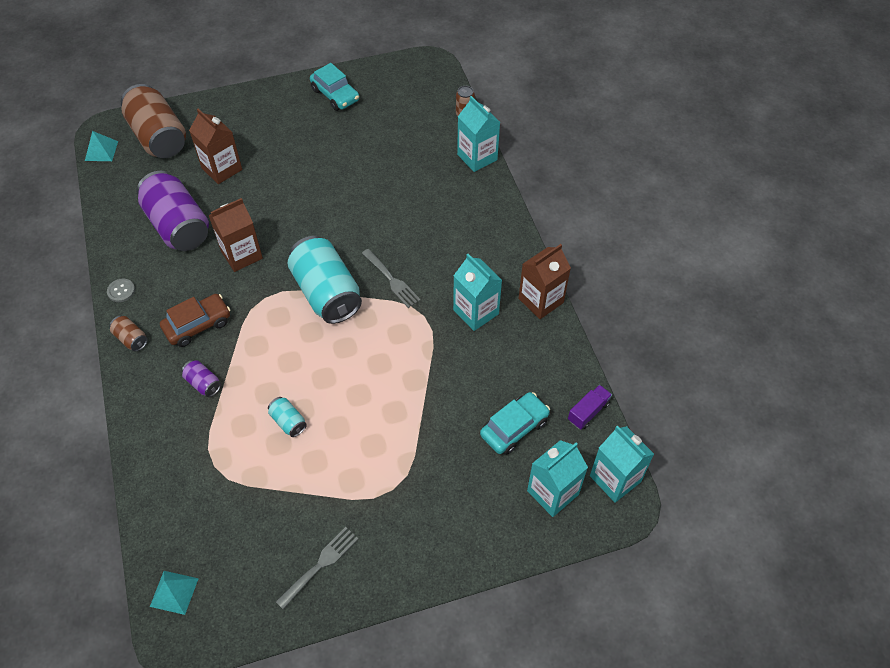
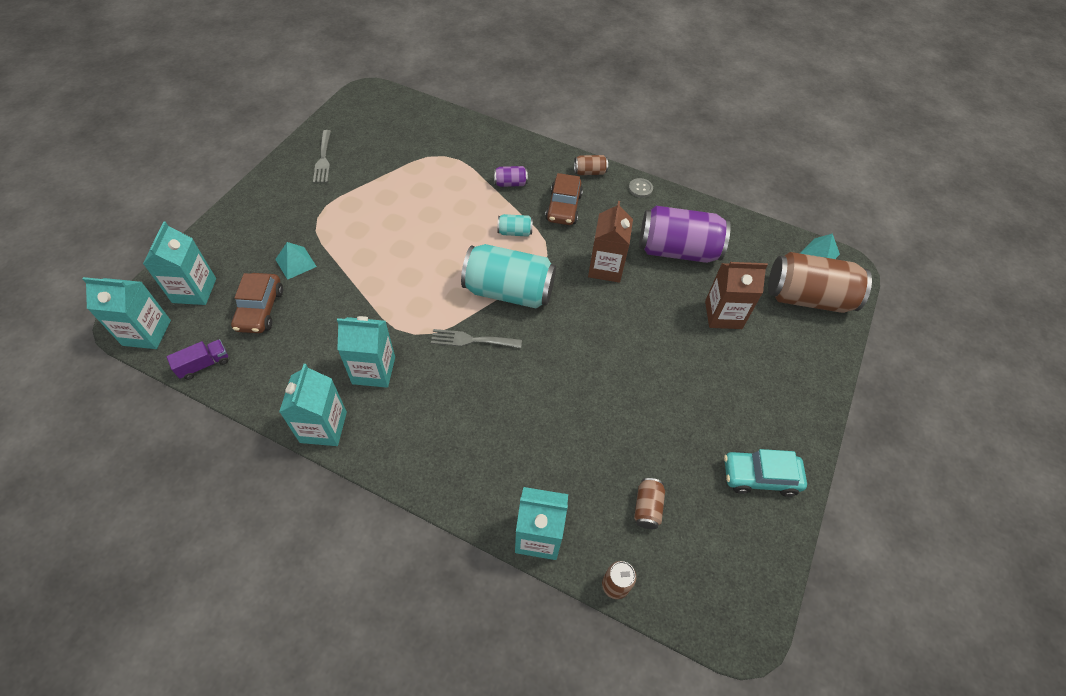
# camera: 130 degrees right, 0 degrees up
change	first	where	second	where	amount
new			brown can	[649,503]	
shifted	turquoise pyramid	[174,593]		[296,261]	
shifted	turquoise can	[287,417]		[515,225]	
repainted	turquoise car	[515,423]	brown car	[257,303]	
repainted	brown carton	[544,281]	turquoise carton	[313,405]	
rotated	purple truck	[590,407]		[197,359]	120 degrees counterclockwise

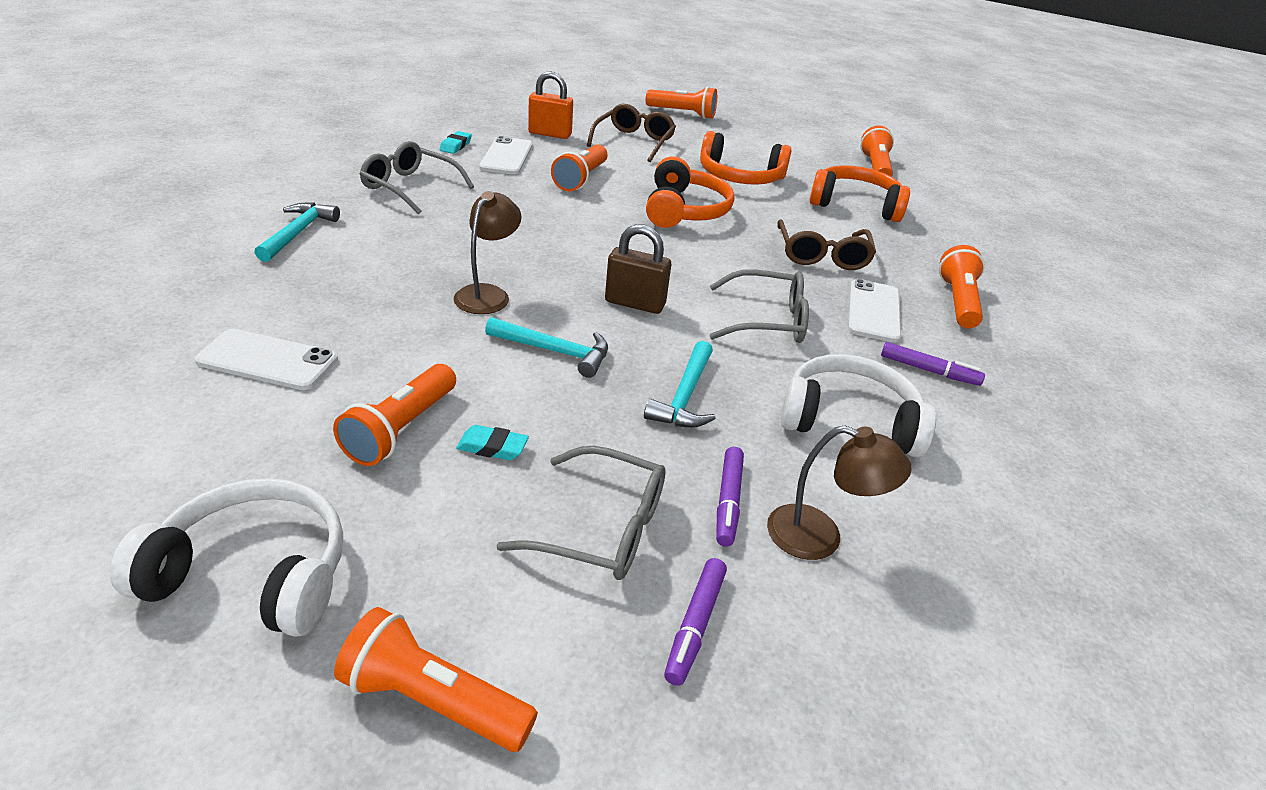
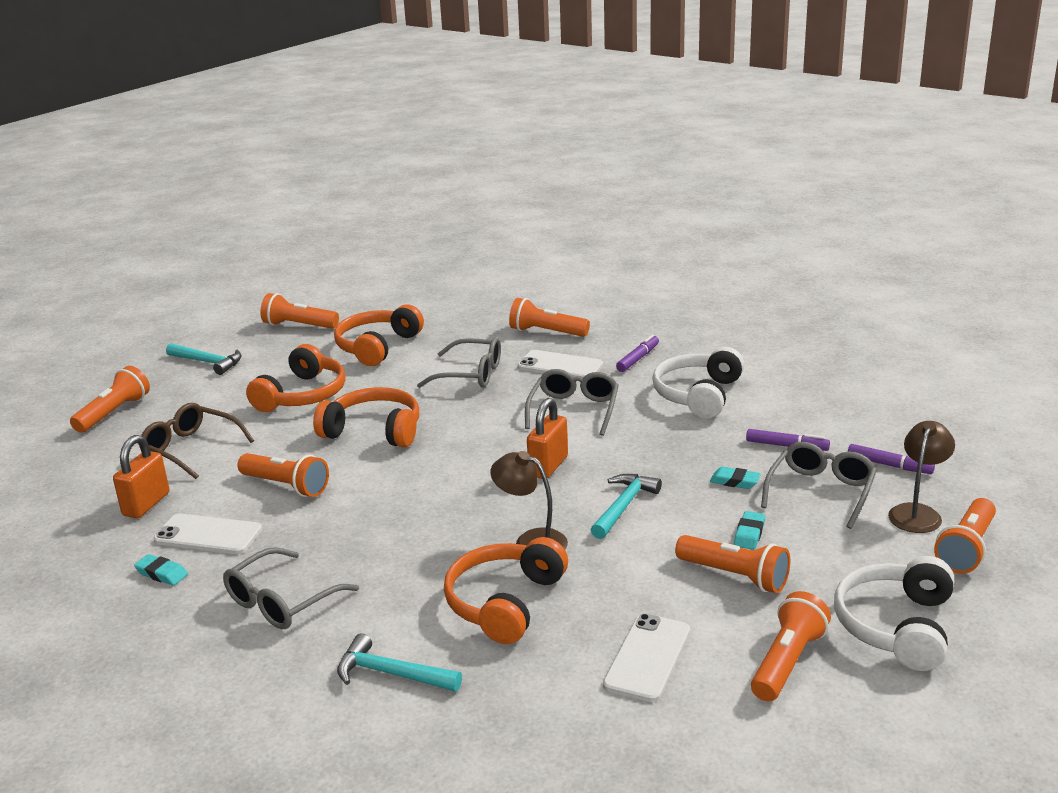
# camera: 75 degrees left, 10 degrees down
change	first	where	second	where	amount
new			orange headphones	[506,590]	
new			turquoise eraser	[735,478]	
new			orange flashlight	[791,646]	
shifted	turquoise hammer	[680,384]		[203,359]	
shifted	brown lamp	[839,492]		[921,477]	
repainted	brown padlock	[638,269]	orange padlock	[547,438]	
repainted	brown glasses	[826,244]	grey glasses	[459,362]	

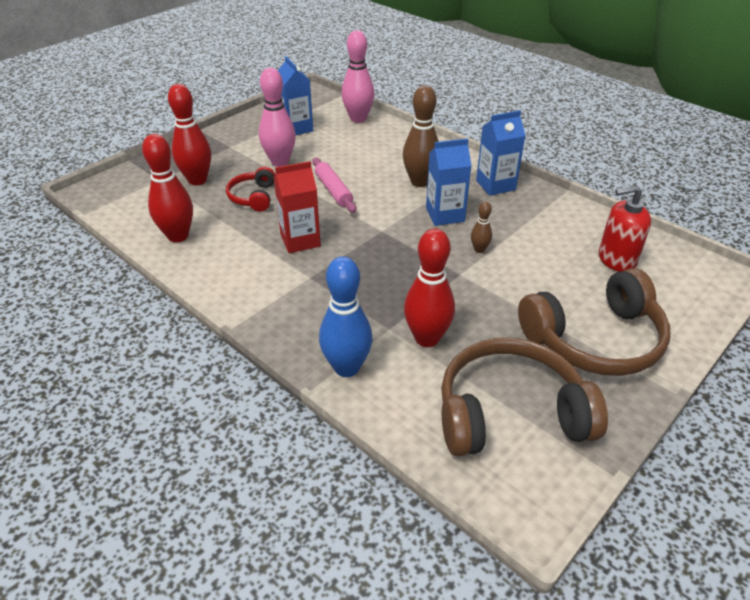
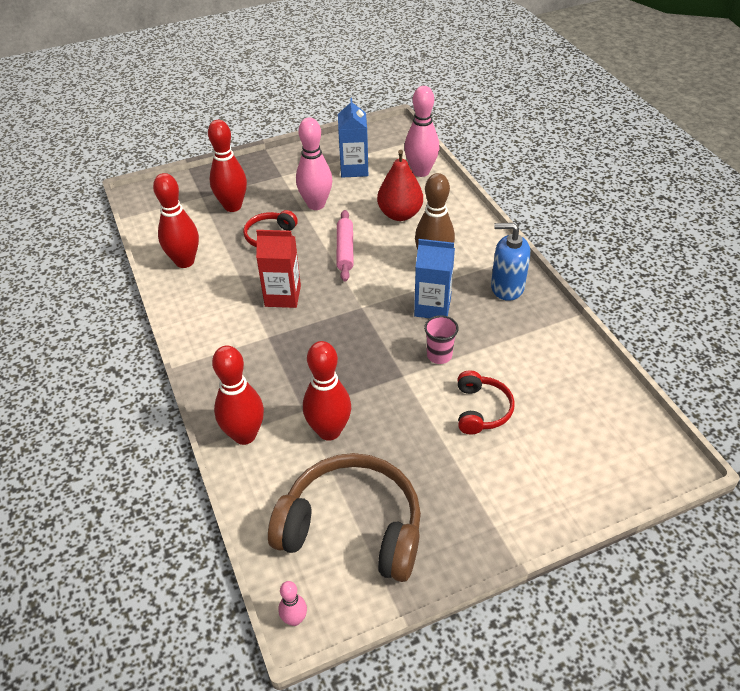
# camera: 25 degrees right, 5 degrees up
change	first	where	second	where	amount
gone	brown headphones	[594,322]			
gone	red soap dispenser	[625,228]			
new			pink bowling pin	[292,603]	
new			red pear	[400,185]	
new			red headphones	[486,402]	
swapped	brown bowling pin	[481,227]	pink cup	[441,339]	
swapped	blue carton	[501,153]	blue soap dispenser	[511,262]	
repainted	blue bowling pin	[345,317]	red bowling pin	[238,395]	

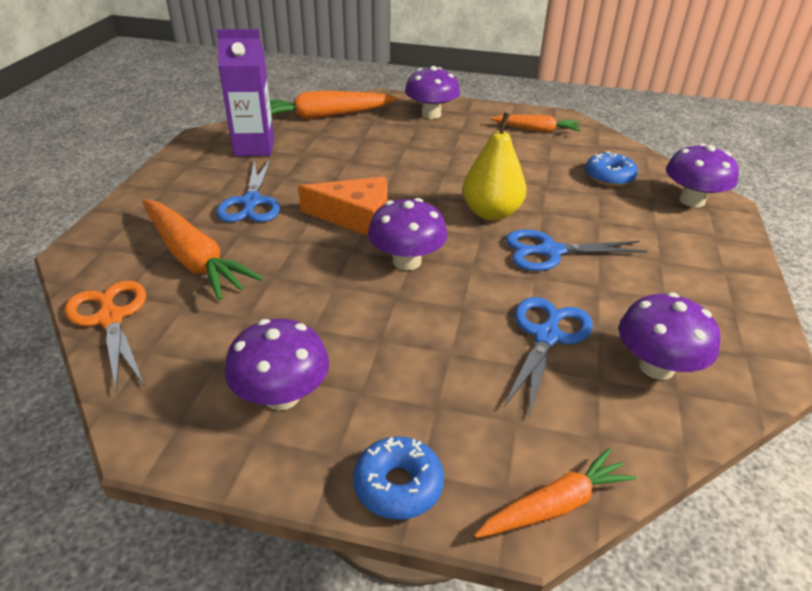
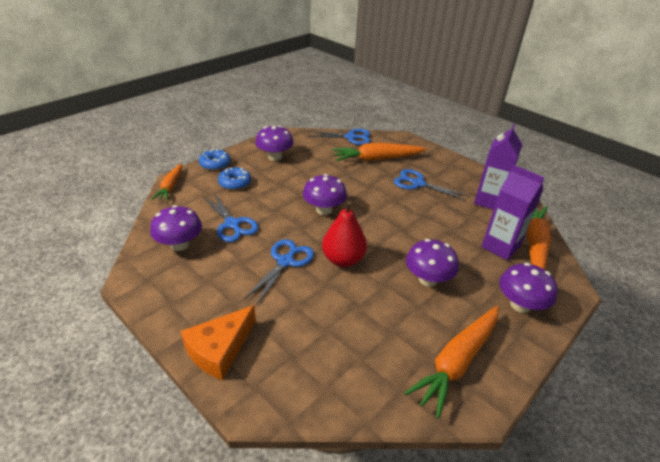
# camera: 120 degrees right, 0 degrees up
change	first	where	second	where	amount
new			purple carton	[513,212]	
shifted	orange cheese	[342,206]		[218,342]	
shifted	blue donut	[611,168]		[234,178]	
shifted	purple mushroom	[702,175]		[432,262]	
repainted	orange scissors	[105,336]	blue scissors	[339,137]	
repainted	yellow pear	[494,166]	red pear	[344,234]	
scaled	orange carrot	[536,124]		[451,362]	x1.64

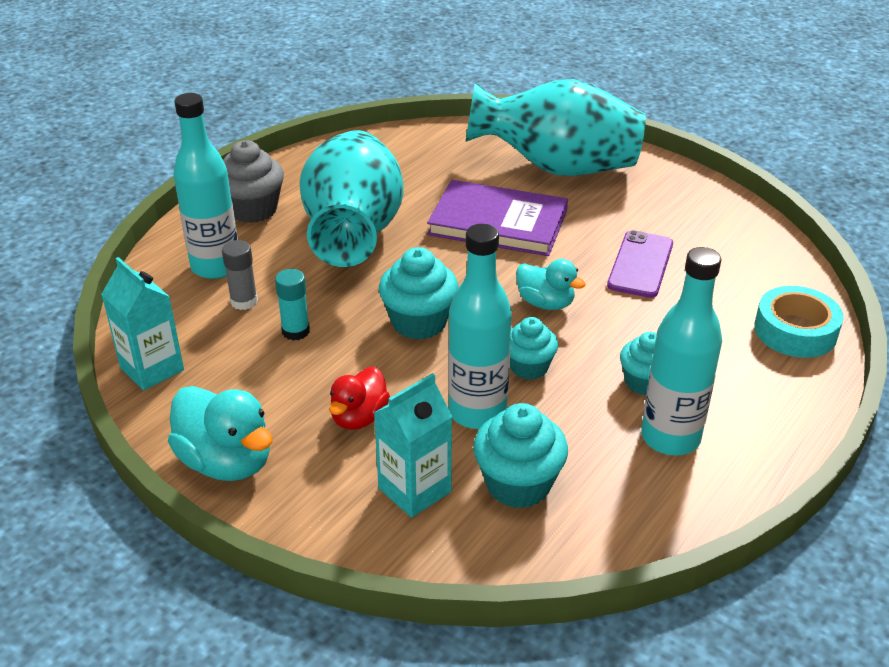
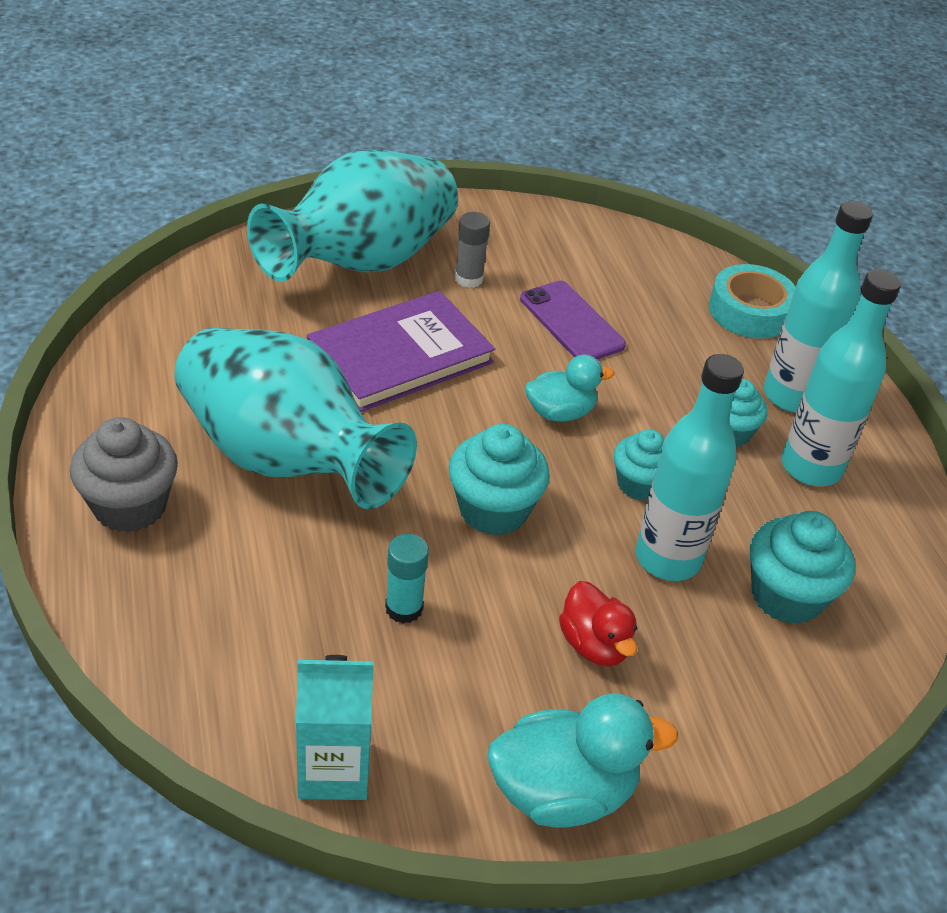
# camera: 55 degrees left, 5 degrees up
change	first	where	second	where	amount
gone	turquoise carton	[413,445]			
shifted	turquoise bottle	[205,186]		[818,307]	
shifted	grey glue stick	[240,275]		[472,250]	

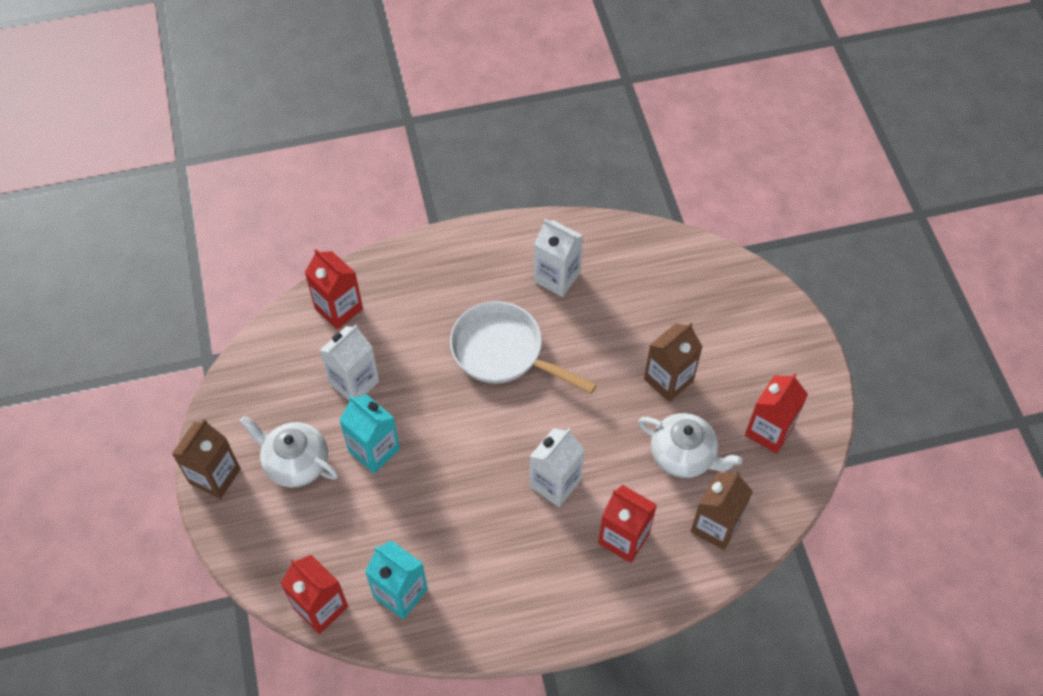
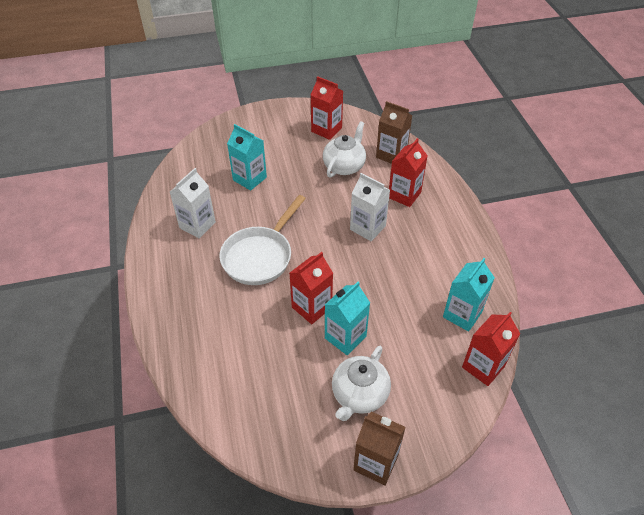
# camera: 90 degrees left, 10 degrees down
change	first	where	second	where	amount
gone	white carton	[349,363]			
gone	brown carton	[673,362]			
new			turquoise carton	[247,157]	
shifted	red carton	[334,289]		[311,288]	

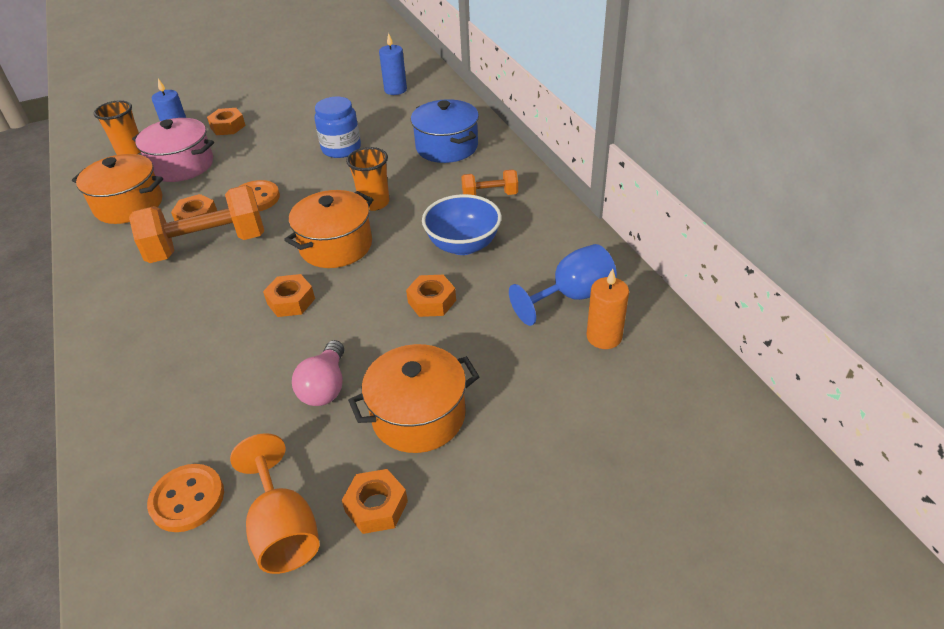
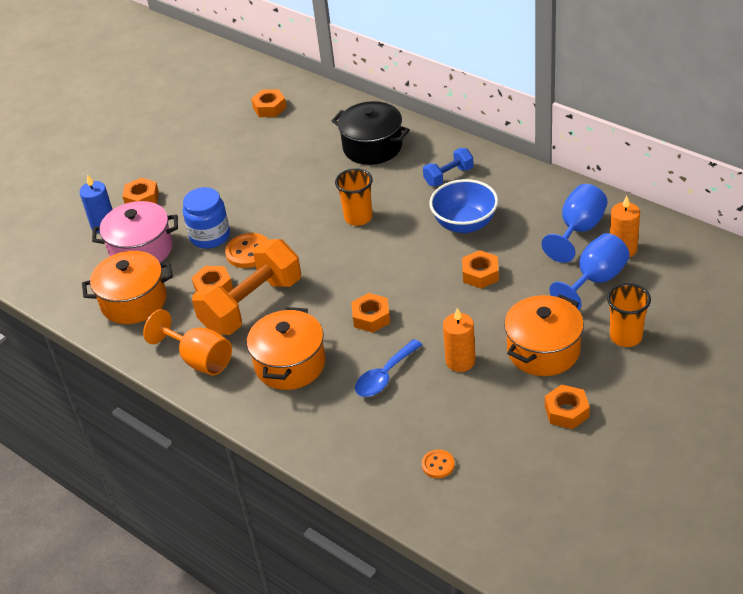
# camera: 25 degrees left, 0 degrees up
change	first	where	second	where	amount
new			blue spoon	[388,368]	
new			blue goblet	[590,271]	
shifted	orange cup	[117,127]		[629,315]	
shifted	orange goblet	[275,503]		[187,342]	
shifted	orange pot	[328,229]		[286,348]	
shifted	blue jar	[338,127]		[206,218]	
swapped	pink light bulb	[318,373]	orange candle	[459,340]	
swapped	blue candle	[393,64]	orange nut	[269,103]	
repainted	blue pot	[445,131]	black pot	[371,133]	
repainted	orange dumbbell	[489,182]	blue dumbbell	[448,167]	
scaled	orange button	[185,498]		[438,464]	x0.60

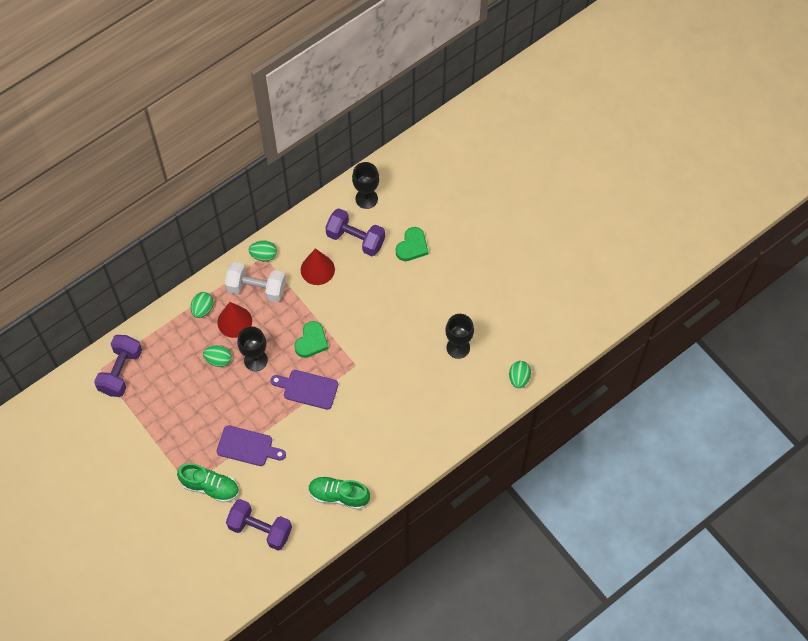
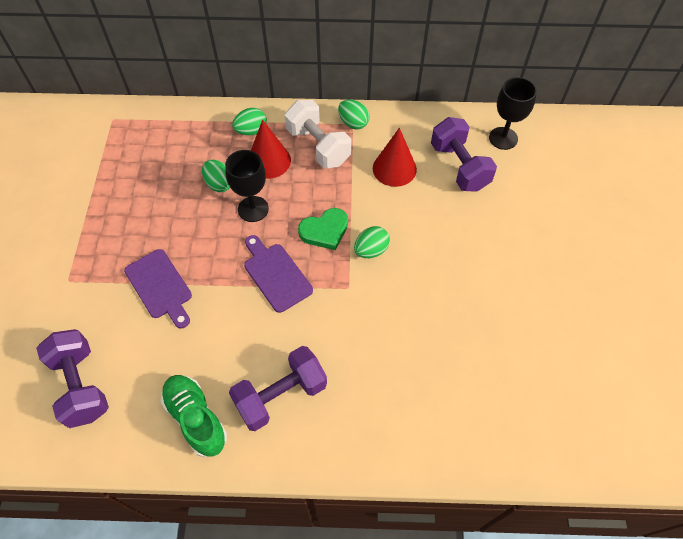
# camera: 40 degrees right, 5 degrees down
change	first	where	second	where	amount
gone	green shoe	[208,483]			
gone	green heart	[412,244]			
gone	black goblet	[459,336]			
shifted	purple dumbbell	[118,366]		[278,388]	
shifted	green egg	[520,374]		[372,242]	

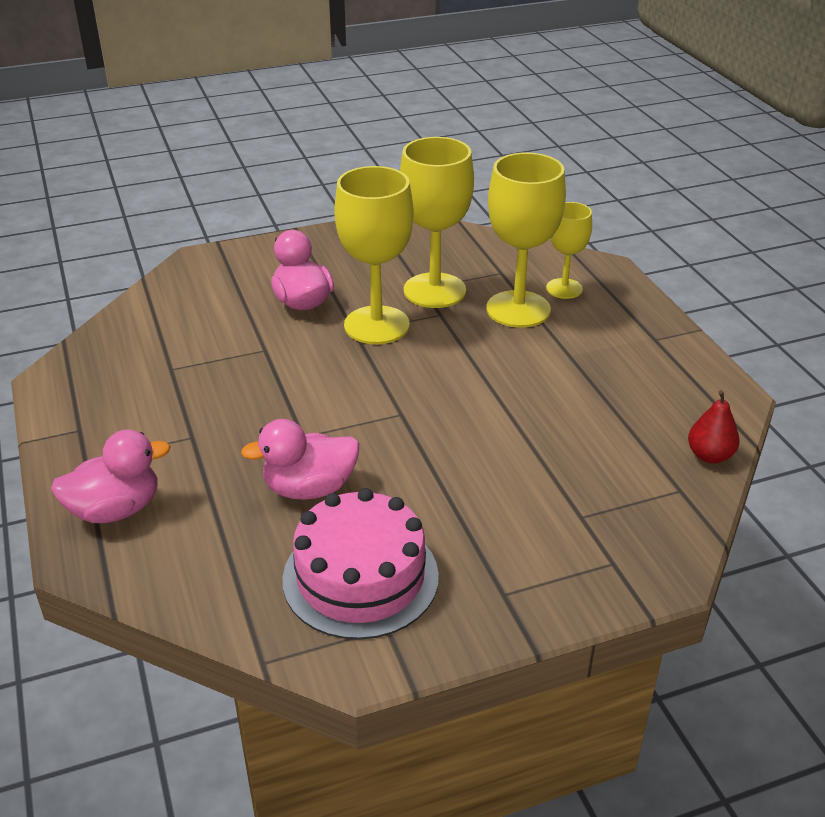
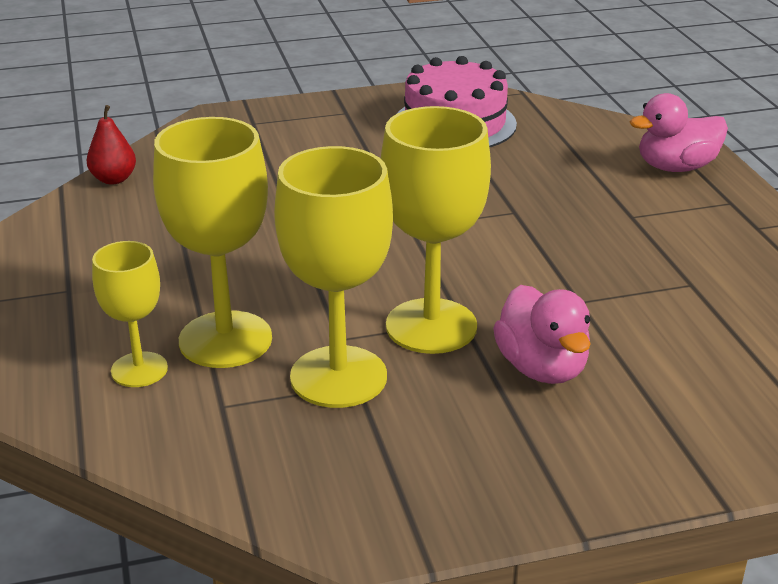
# camera: 175 degrees left, 5 degrees down
change	first	where	second	where	amount
gone	pink duck	[300,459]			

